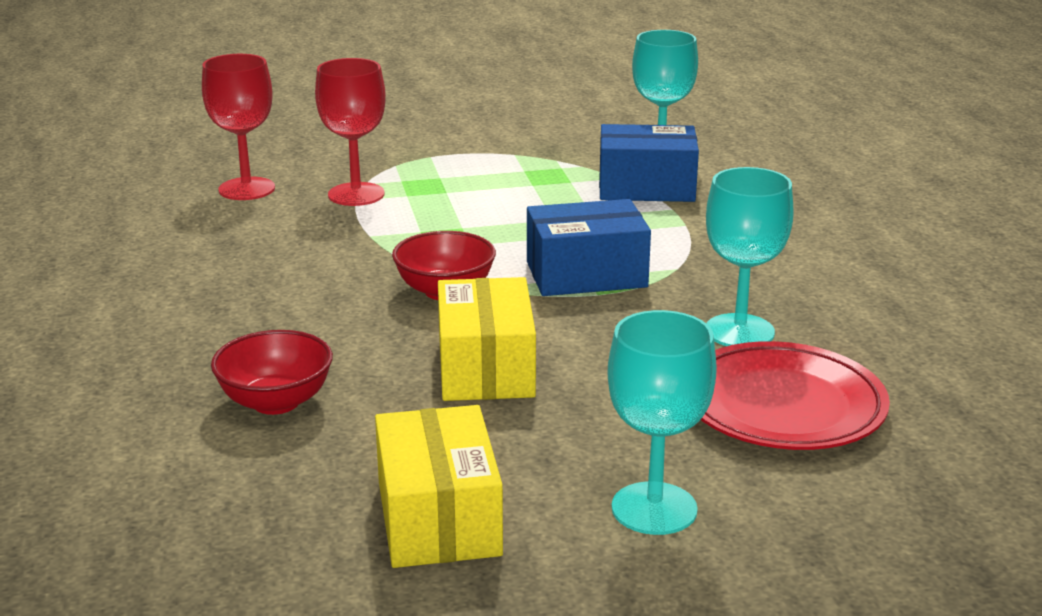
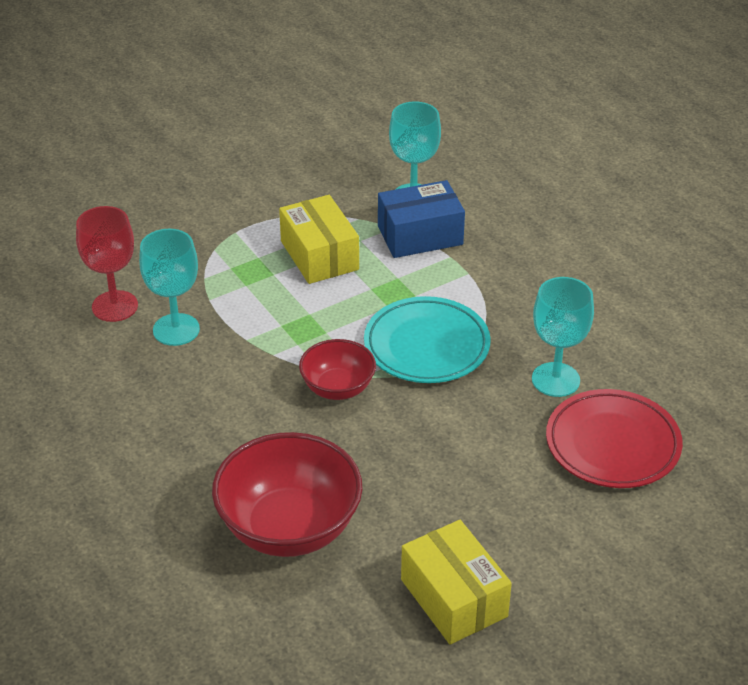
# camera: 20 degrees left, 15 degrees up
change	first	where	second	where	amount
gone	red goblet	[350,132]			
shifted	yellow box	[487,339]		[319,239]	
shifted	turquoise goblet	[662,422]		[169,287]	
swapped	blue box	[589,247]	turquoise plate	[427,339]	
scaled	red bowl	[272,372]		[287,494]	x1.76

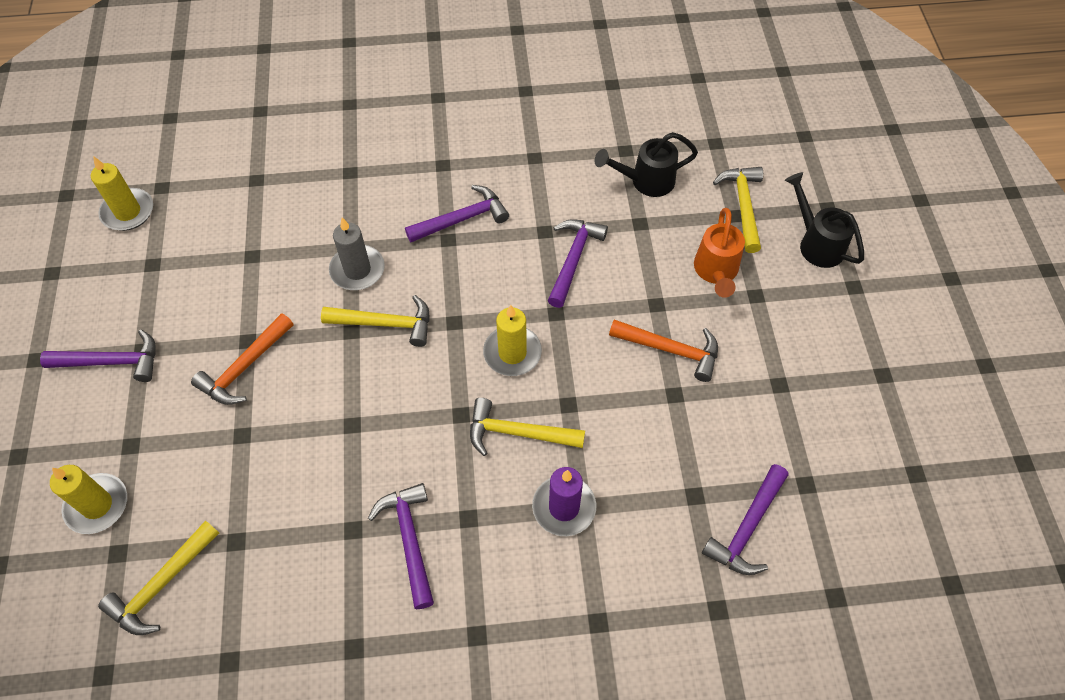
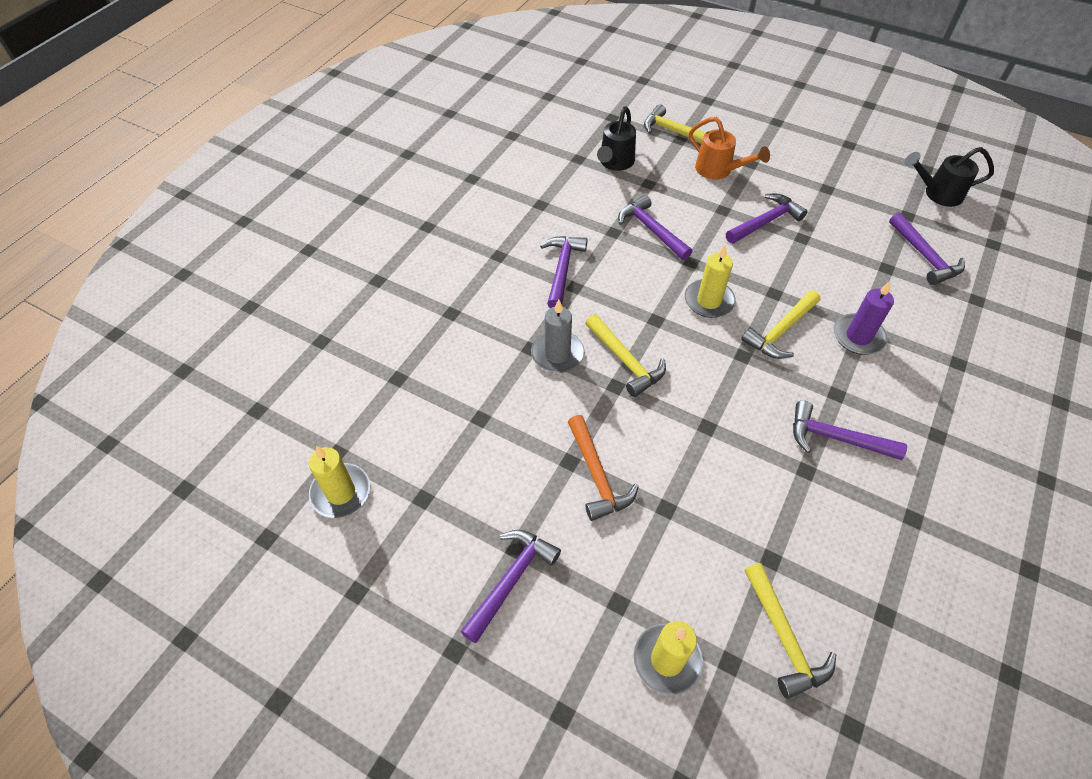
# camera: 55 degrees left, 5 degrees down
change	first	where	second	where	amount
shifted	black watering can	[824,220]		[949,177]	
repainted	orange hammer	[663,351]	purple hammer	[766,219]	
rotated	yellow hammer	[375,321]		[625,355]	105 degrees clockwise

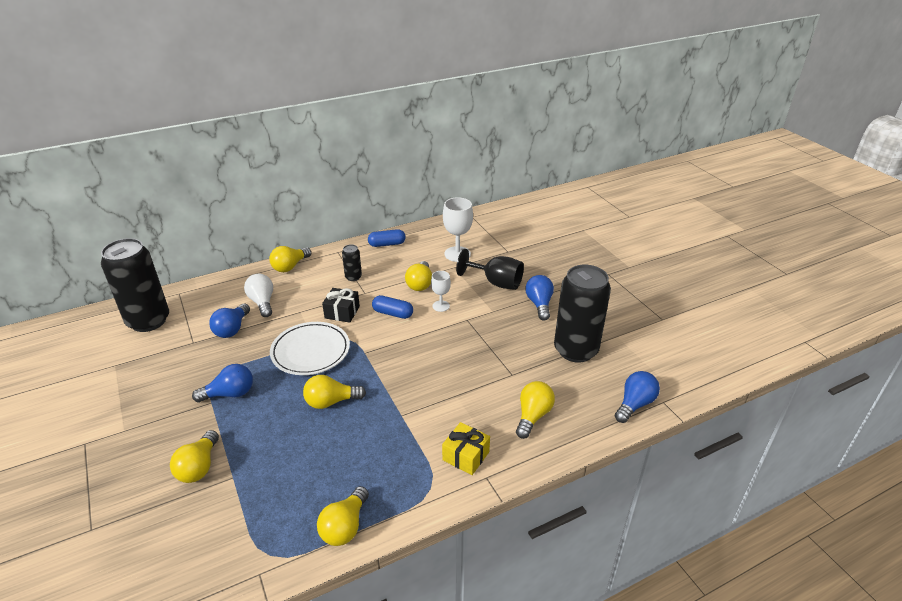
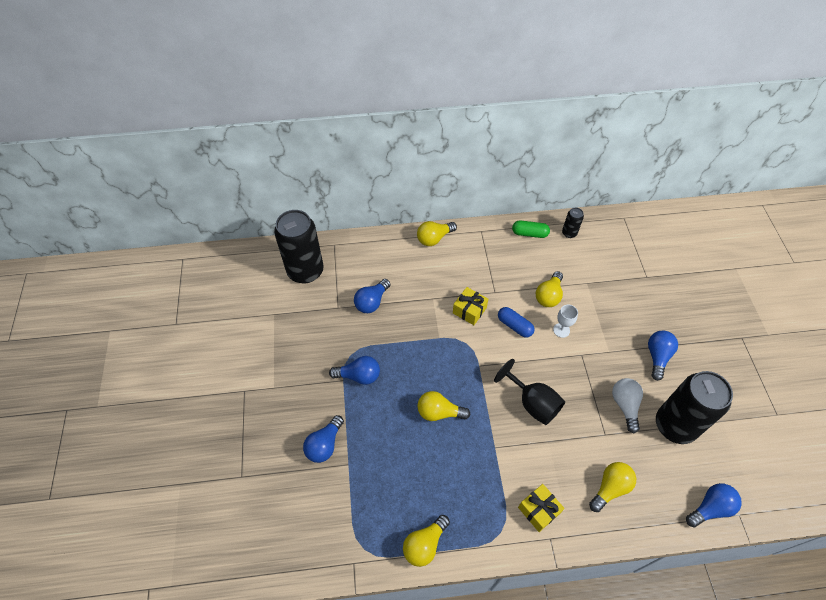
# camera: 20 degrees right, 20 degrees up
change	first	where	second	where	amount
gone	white plate	[310,348]			
gone	white goblet	[458,229]			
shifted	white light bulb	[258,295]		[627,405]	
shifted	black can	[352,262]		[573,223]	
shifted	black goblet	[490,269]		[529,392]	
repainted	yellow light bulb	[194,456]	blue light bulb	[323,439]	
repainted	black gift	[341,305]	yellow gift	[470,306]	
repainted	blue capsule	[387,238]	green capsule	[531,229]	

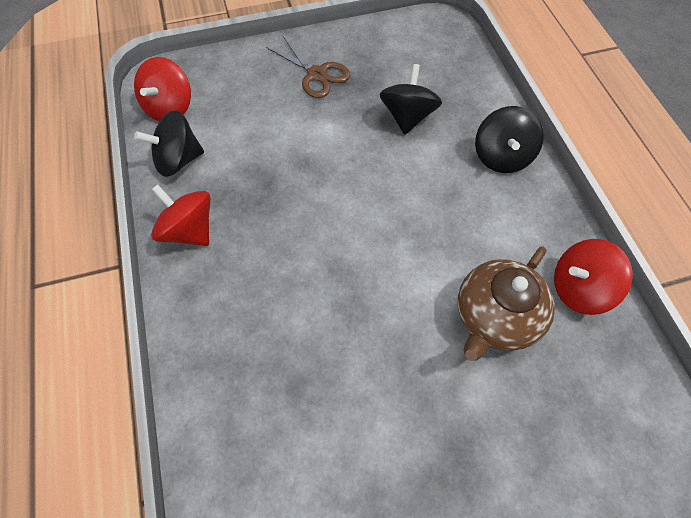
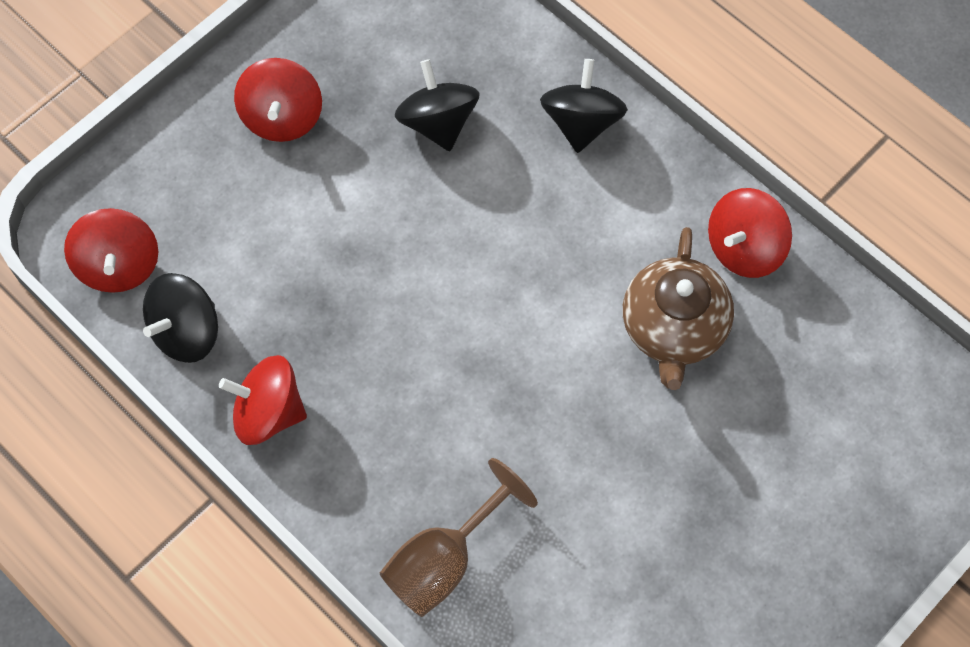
# camera: 30 degrees left, 5 degrees up
change	first	where	second	where	amount
new			brown goblet	[459,537]	
swapped	brown scissors	[308,67]	red spinning top	[278,100]	
rotated	black spinning top	[509,139]		[584,106]	150 degrees counterclockwise

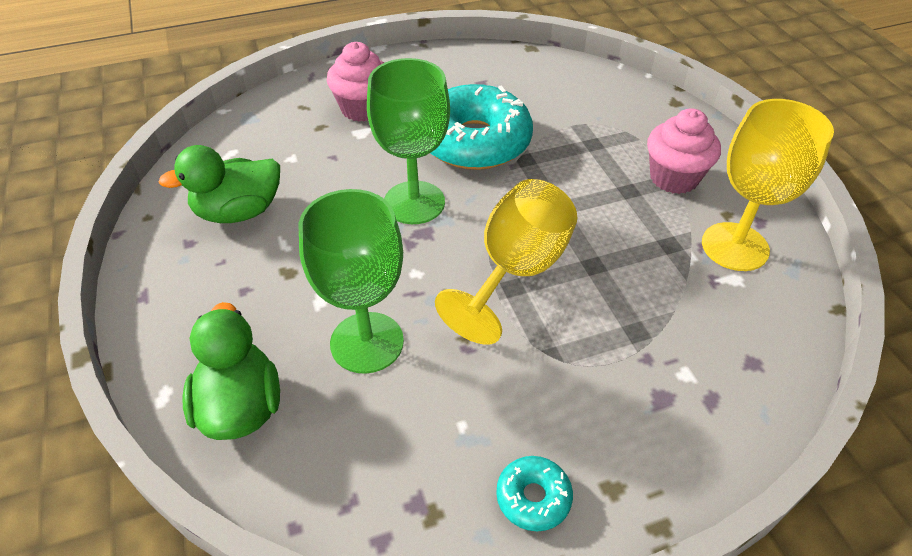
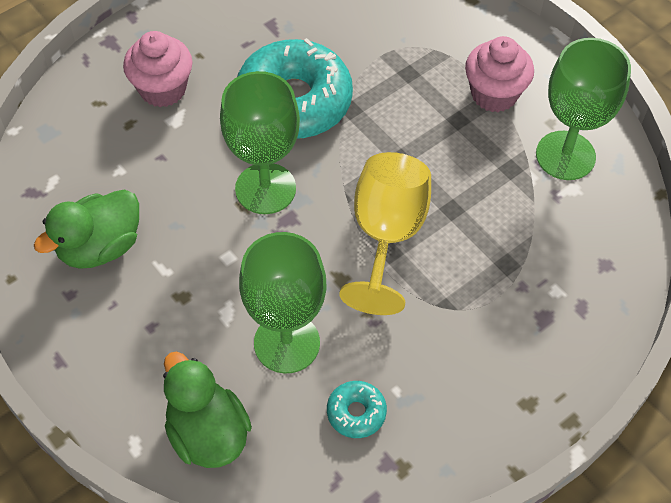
# camera: 20 degrees left, 10 degrees up
change	first	where	second	where	amount
shifted	turquoise donut	[534,493]		[357,409]	
repainted	yellow goblet	[768,185]	green goblet	[583,109]	

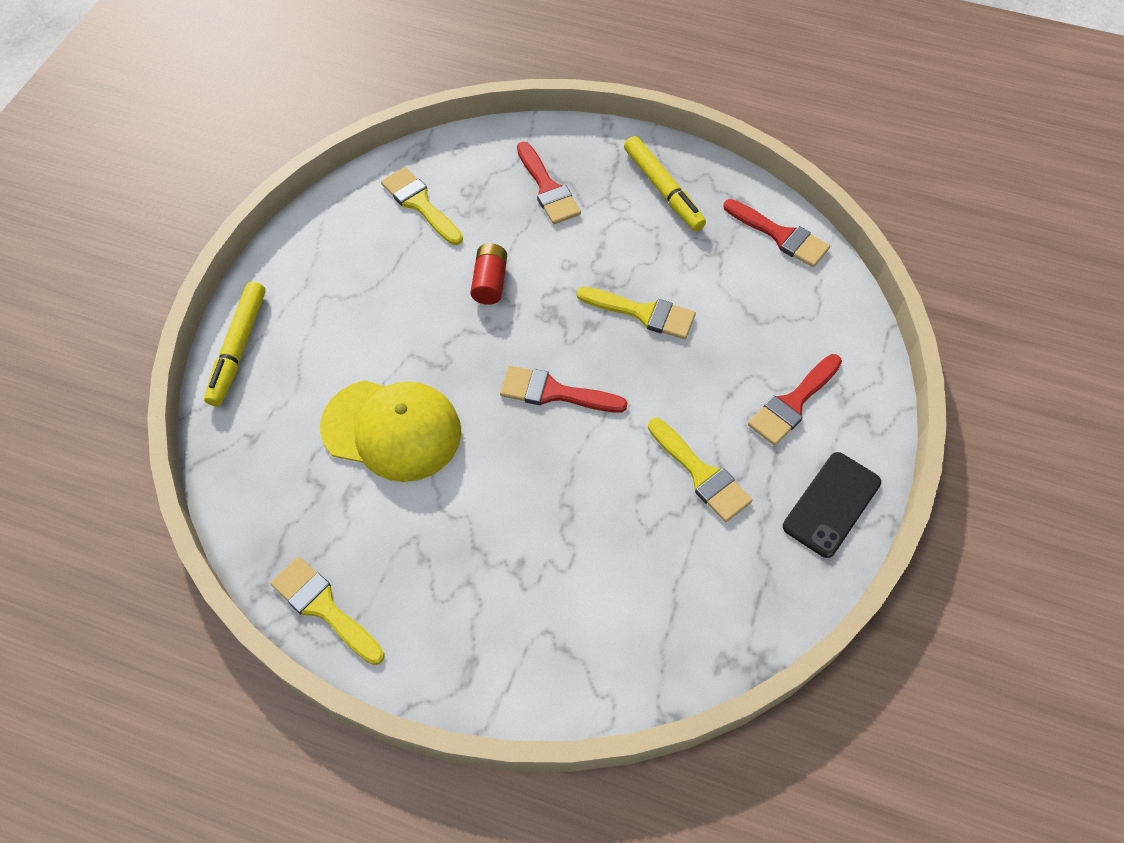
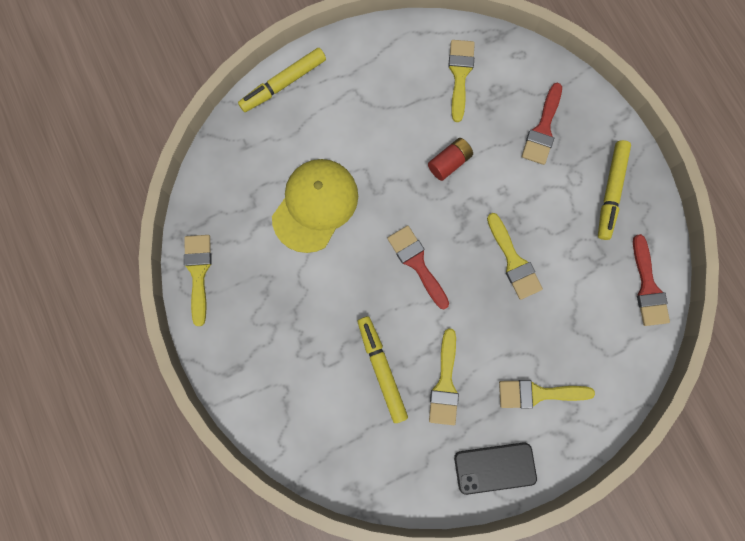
# camera: 45 degrees right, 20 degrees up
change	first	where	second	where	amount
new			yellow marker	[383,369]	
repainted	red brush	[795,400]	yellow brush	[547,394]	
rotated	yellow cap	[390,431]		[315,206]	120 degrees counterclockwise

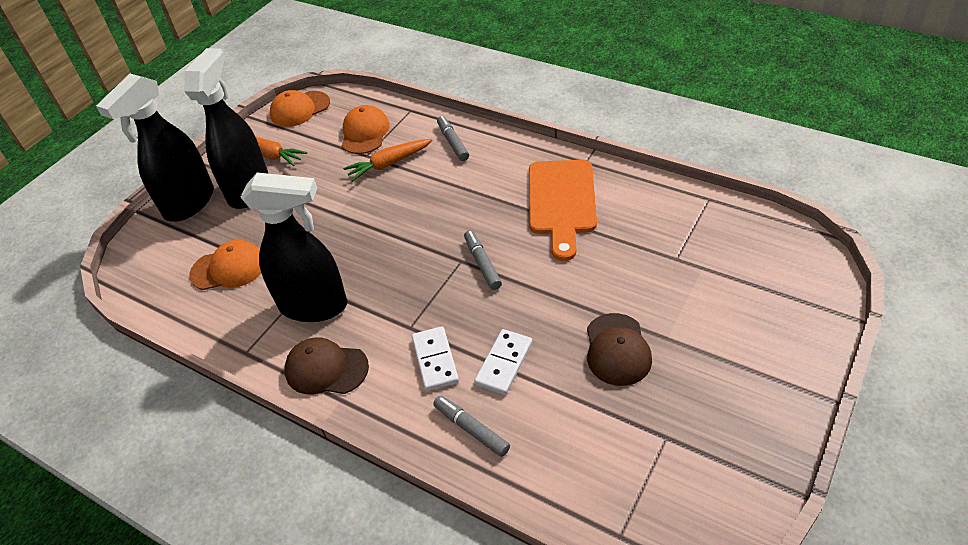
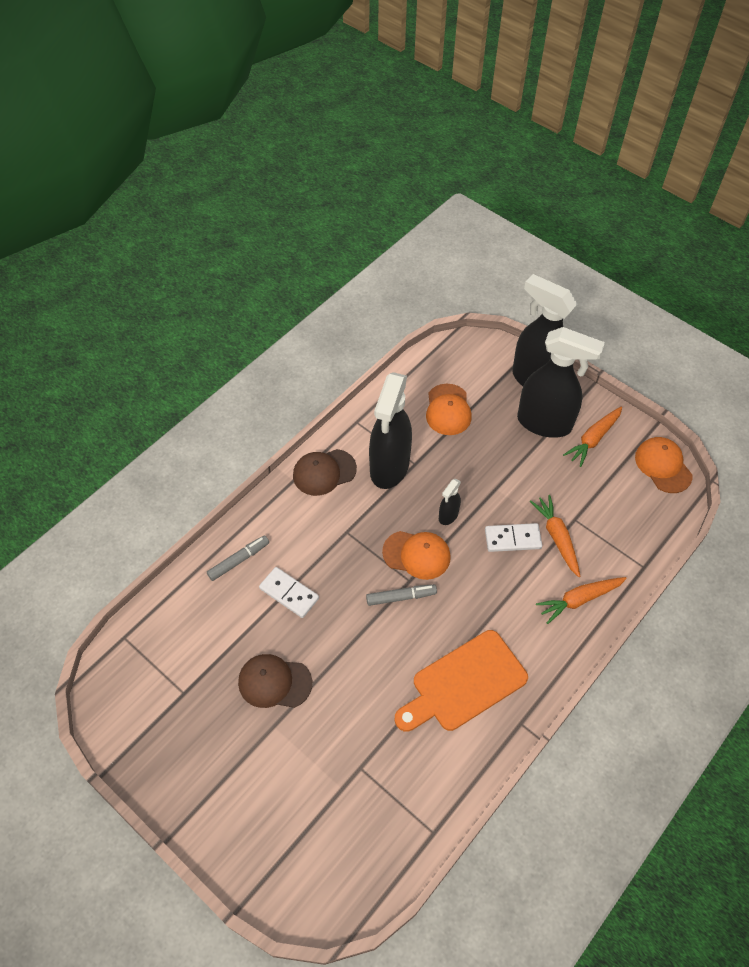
# camera: 95 degrees right, 10 degrees up
change	first	where	second	where	amount
new			black spray bottle	[450,502]	
shifted	orange cap	[366,129]		[416,555]	
shifted	white domino	[435,358]		[513,537]	
swapped	grey marker	[453,138]	orange carrot	[581,600]	
rotated	brown cap	[326,365]		[325,472]	135 degrees counterclockwise
rotated	orange cutting board	[563,210]		[461,681]	45 degrees counterclockwise

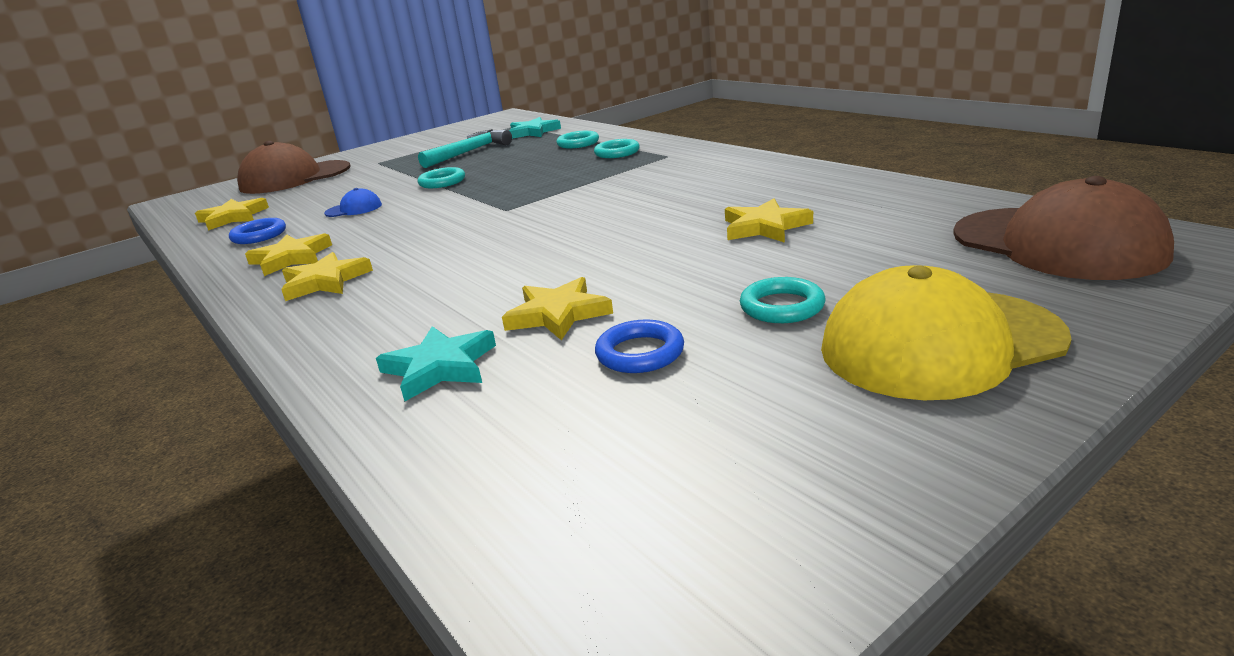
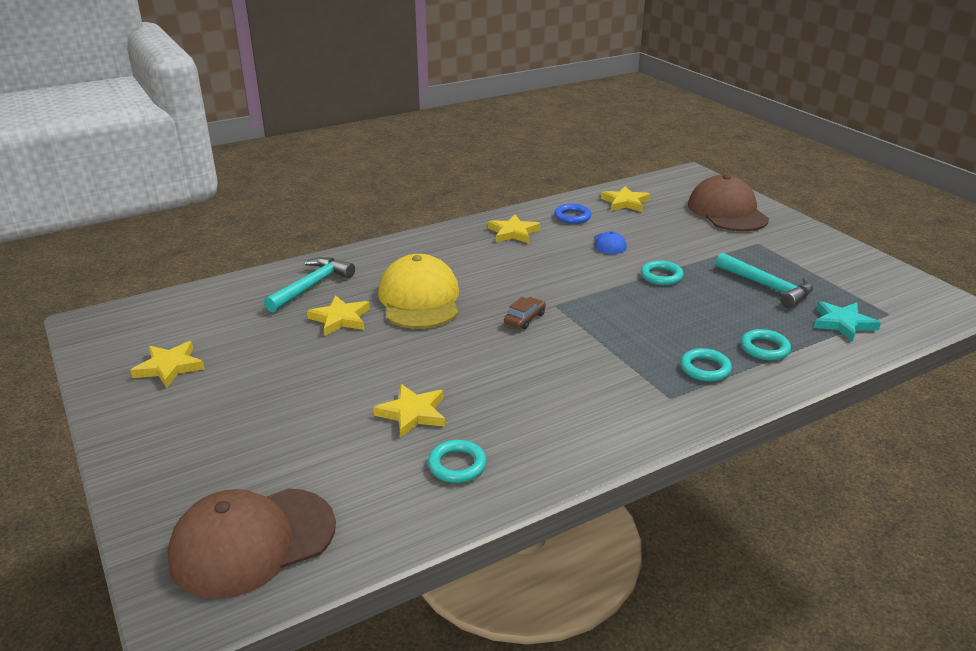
# camera: 95 degrees right, 5 degrees up
change	first	where	second	where	amount
gone	blue ring	[639,346]			
new			brown car	[525,313]	
shifted	yellow star	[327,276]		[167,364]	
shifted	turquoise ring	[782,300]		[457,461]	
shifted	yellow cap	[946,332]		[418,291]	
swapped	turquoise star	[436,363]	turquoise hammer	[309,284]	

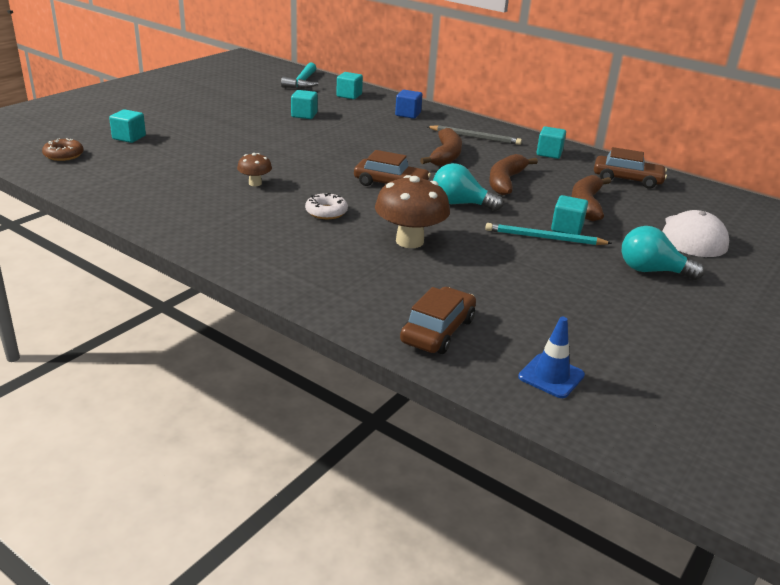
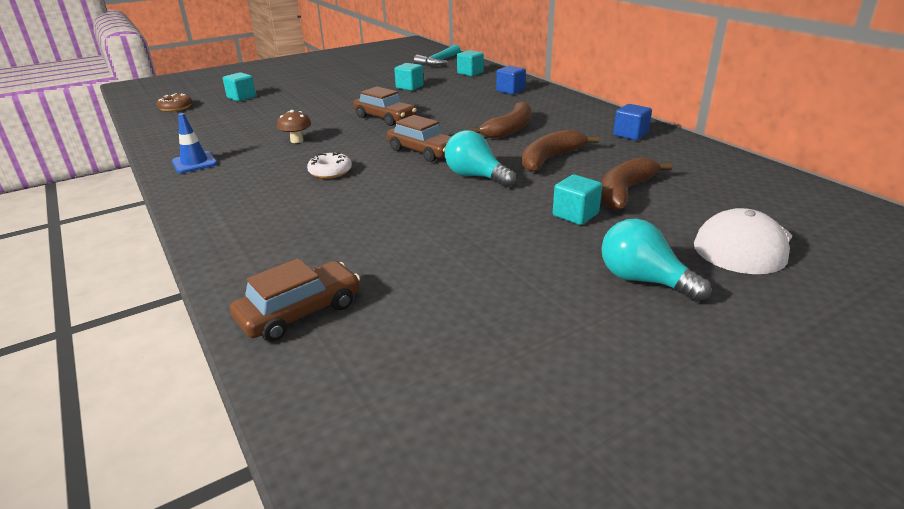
# camera: 25 degrees right, 0 degrees up
change	first	where	second	where	amount
gone	brown mushroom	[412,211]			
gone	grey pencil	[474,135]			
gone	turquoise pencil	[548,234]			
shifted	blue traffic cone	[551,357]		[194,143]	
shifted	brown car	[630,168]		[385,106]	
repainted	turquoise cube	[551,142]	blue cube	[632,122]	

